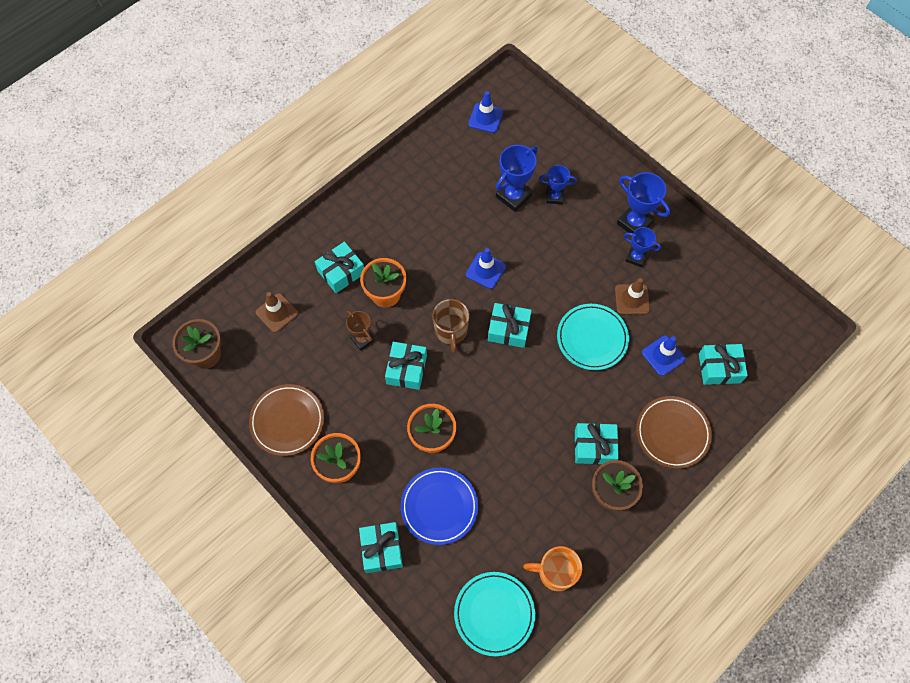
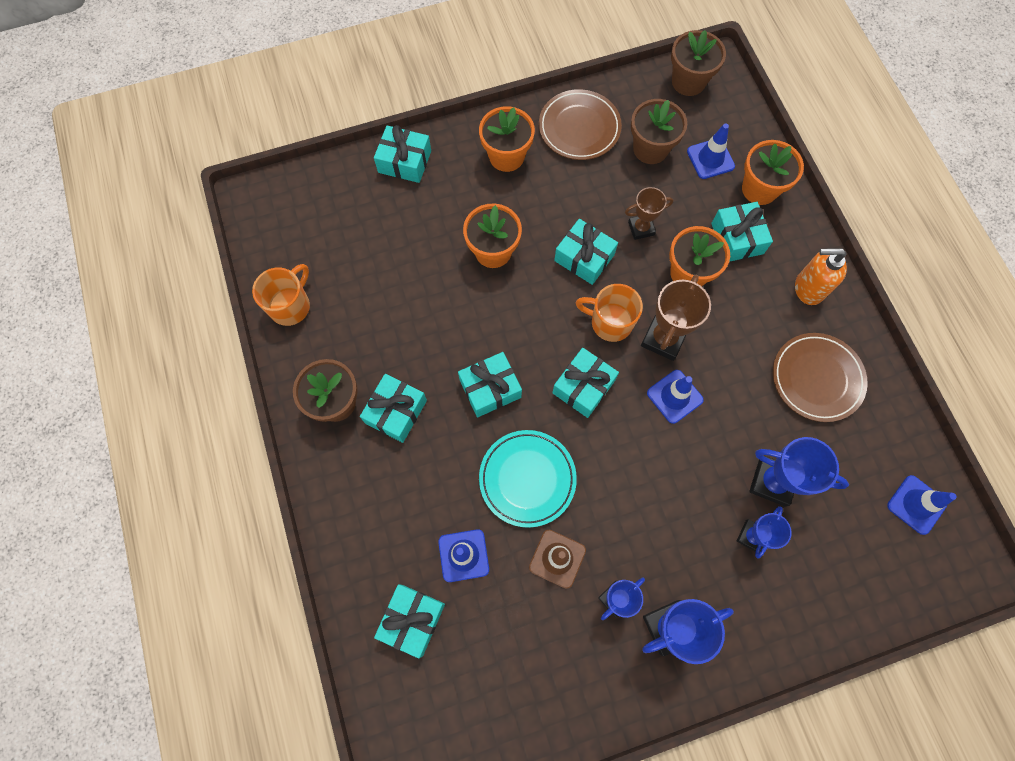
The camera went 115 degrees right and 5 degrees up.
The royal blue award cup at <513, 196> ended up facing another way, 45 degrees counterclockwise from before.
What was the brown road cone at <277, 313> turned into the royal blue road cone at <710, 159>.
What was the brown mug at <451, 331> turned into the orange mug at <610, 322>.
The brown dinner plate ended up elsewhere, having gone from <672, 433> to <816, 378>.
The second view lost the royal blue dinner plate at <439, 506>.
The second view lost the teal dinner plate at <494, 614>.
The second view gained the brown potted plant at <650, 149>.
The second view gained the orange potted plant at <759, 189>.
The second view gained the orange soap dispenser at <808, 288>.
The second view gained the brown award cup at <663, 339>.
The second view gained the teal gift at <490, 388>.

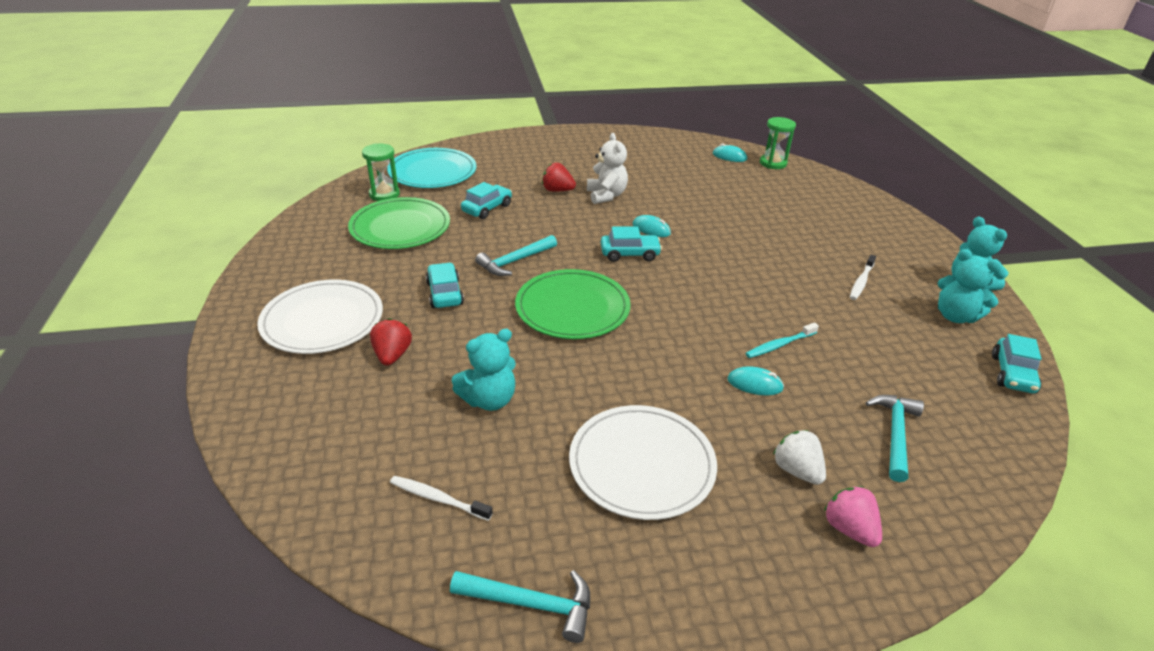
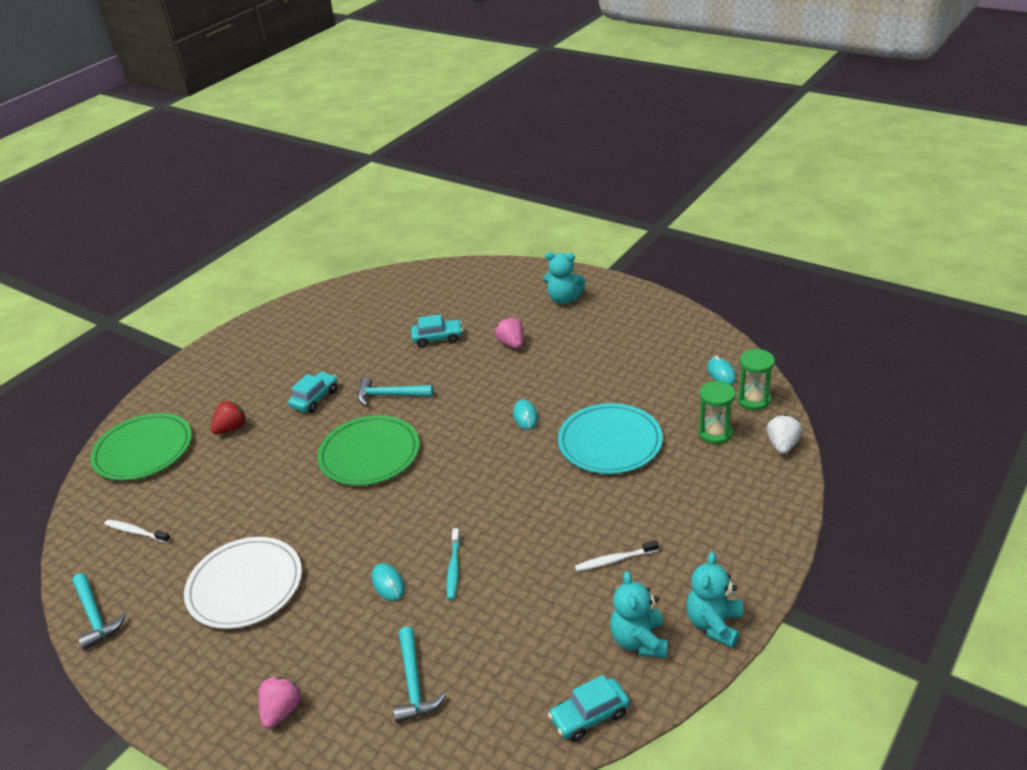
The camera went 50 degrees right and 0 degrees up.
The second view lost the white teddy bear at <606, 195>.
The emerald sandglass ended up elsewhere, having gone from <384, 194> to <715, 433>.
The teal dinner plate ended up elsewhere, having gone from <432, 172> to <610, 442>.
What was the red berry at <557, 190> turned into the rosy berry at <512, 344>.
The emerald dinner plate ended up elsewhere, having gone from <400, 227> to <143, 450>.
The second view lost the teal automobile at <630, 254>.
The second view lost the white dinner plate at <322, 320>.
The teal tooth brush at <779, 345> ended up facing another way, 105 degrees counterclockwise from before.
The teal teddy bear ended up elsewhere, having gone from <489, 399> to <564, 299>.
The teal claw hammer at <895, 434> ended up facing another way, 105 degrees clockwise from before.
The white berry ended up elsewhere, having gone from <797, 470> to <782, 445>.
The white tooth brush at <438, 499> ended up facing another way, 45 degrees counterclockwise from before.

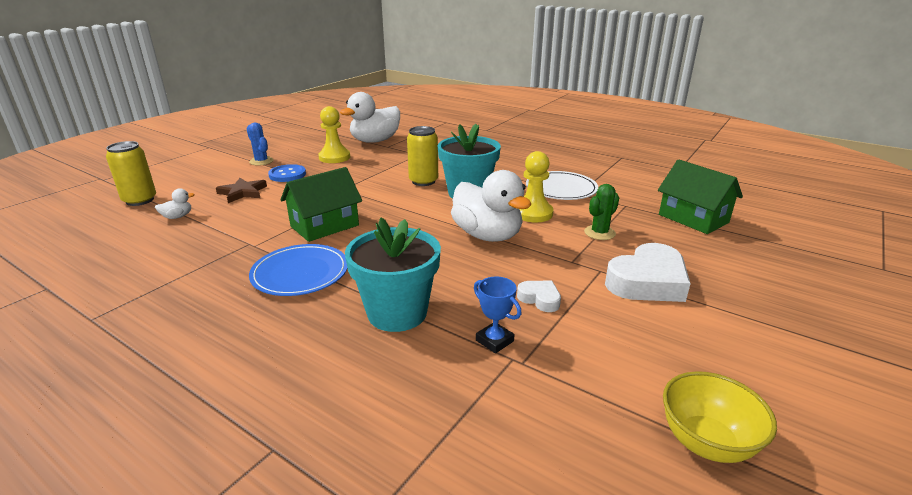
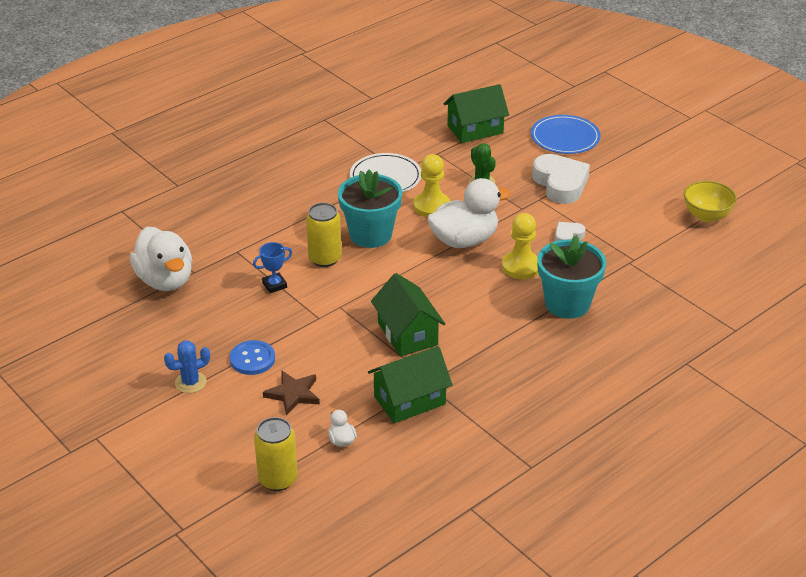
The camera went 75 degrees left and 10 degrees up.
The bright yellow game pawn ended up elsewhere, having gone from <334, 157> to <521, 267>.
The royal blue dinner plate ended up elsewhere, having gone from <300, 273> to <565, 137>.
The royal blue award cup ended up elsewhere, having gone from <494, 341> to <274, 285>.
The second view gained the emerald house at <409, 400>.

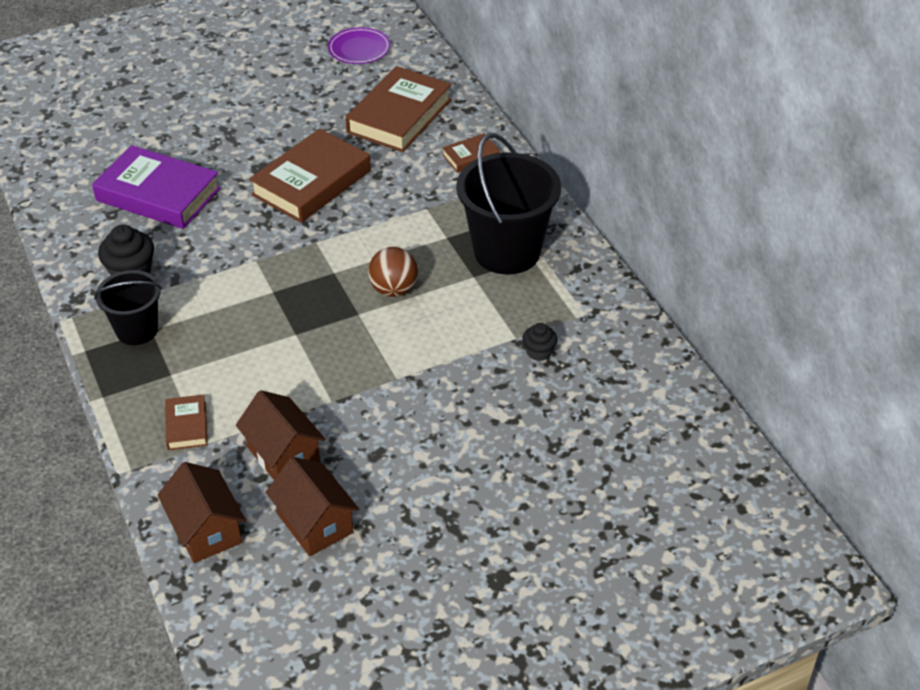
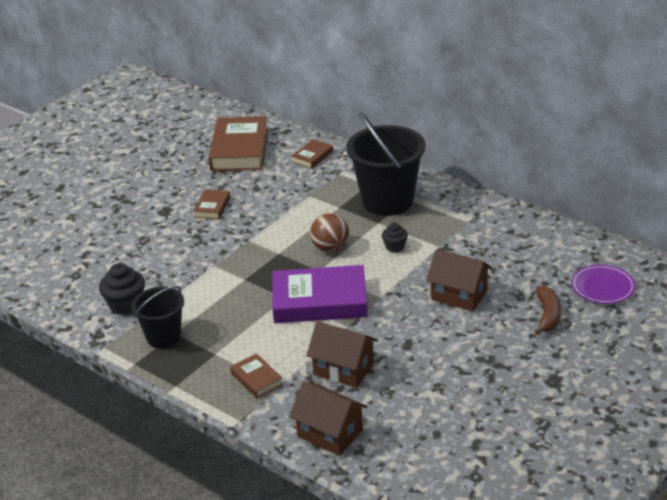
The camera went 25 degrees left and 10 degrees down.
The purple dinner plate ended up elsewhere, having gone from <359, 49> to <602, 287>.
The size of the brown hardcover at <311, 183> changed by a factor of 0.48.
The purple hardcover ended up elsewhere, having gone from <158, 194> to <320, 301>.
The black fairy cake ended up elsewhere, having gone from <539, 352> to <395, 247>.
The brown house ended up elsewhere, having gone from <315, 523> to <459, 295>.
The second view gained the brown banana at <547, 315>.

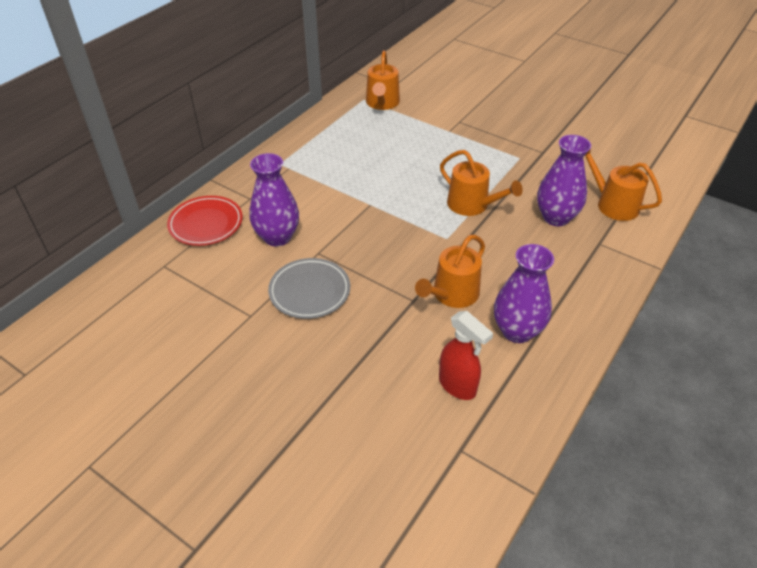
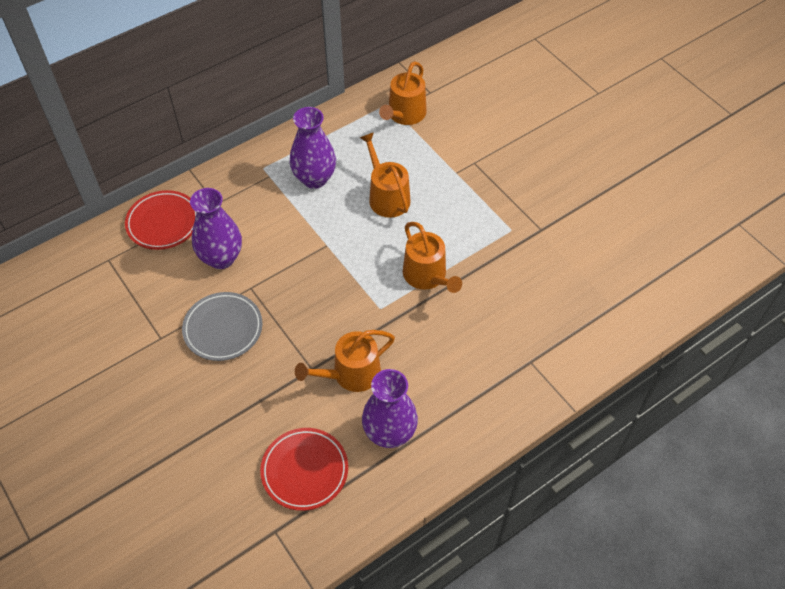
The camera went 20 degrees right and 10 degrees up.
The purple tall vase ended up elsewhere, having gone from <556, 217> to <314, 178>.
The orange sprinkling can ended up elsewhere, having gone from <613, 204> to <387, 196>.
Where the red spray cleaner stood at <457, 386>, the red dinner plate came to stand at <305, 470>.

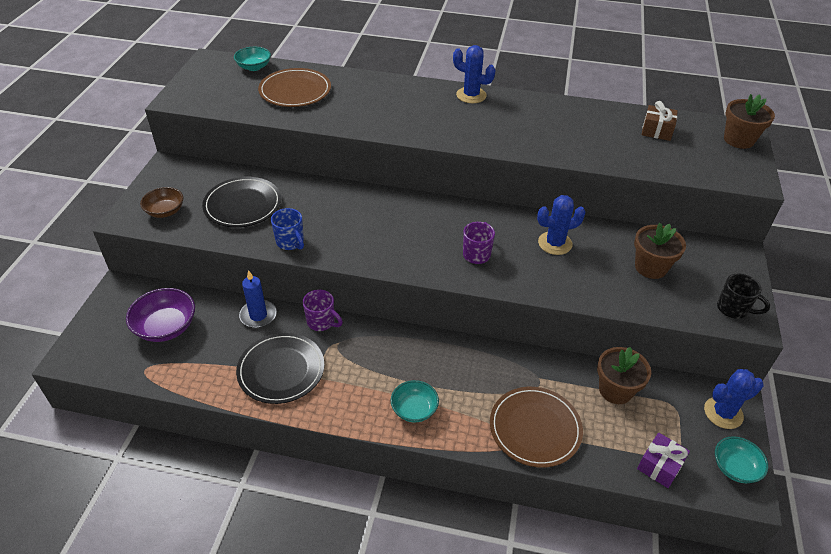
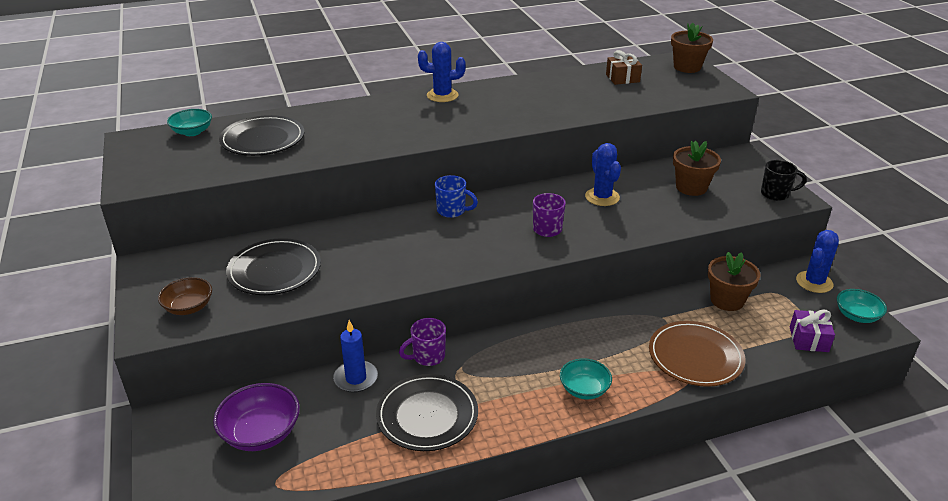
The camera went 30 degrees left and 10 degrees down.
What was the brown dinner plate at <295, 91> turned into the black dinner plate at <262, 139>.
The royal blue prickly plant at <555, 243> ended up facing another way, 60 degrees counterclockwise from before.
The royal blue mug ended up elsewhere, having gone from <290, 242> to <452, 211>.
The purple mug at <321, 322> ended up facing another way, 150 degrees clockwise from before.

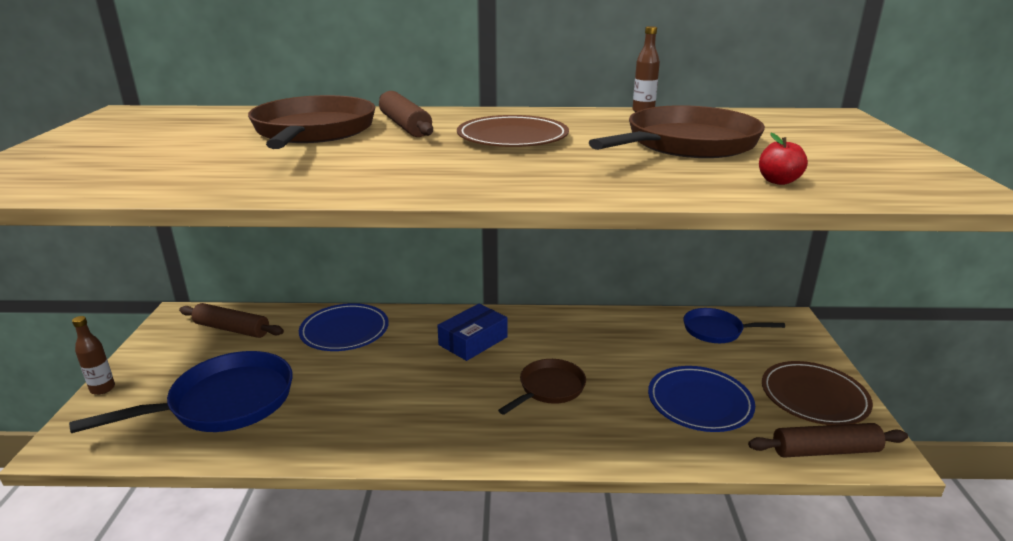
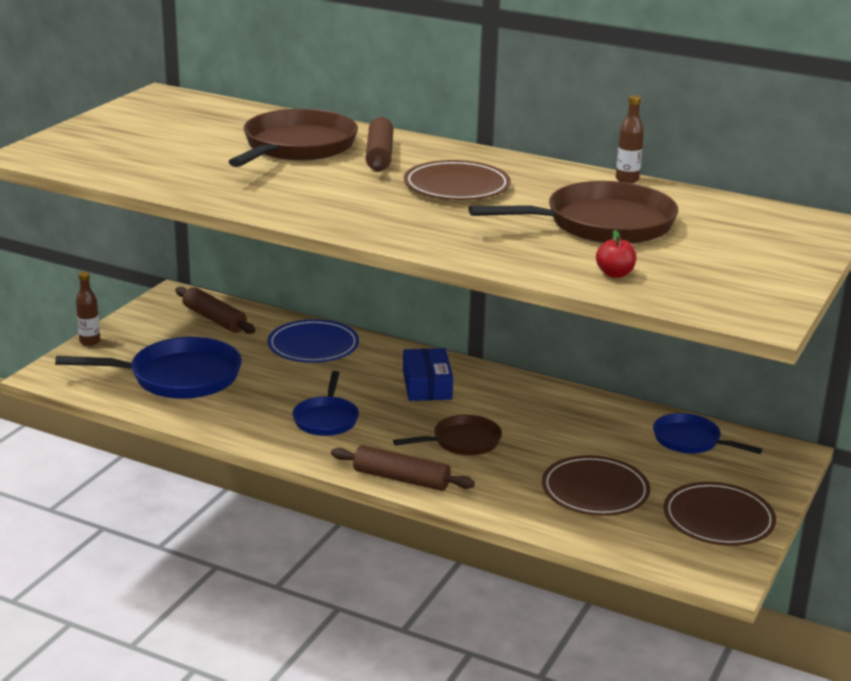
The camera went 25 degrees right and 0 degrees up.
The royal blue package at <473, 341> ended up facing another way, 75 degrees counterclockwise from before.
What was the royal blue dinner plate at <699, 402> turned into the brown dinner plate at <595, 491>.
The brown dough roller ended up elsewhere, having gone from <825, 451> to <401, 479>.
The second view gained the royal blue pan at <326, 419>.

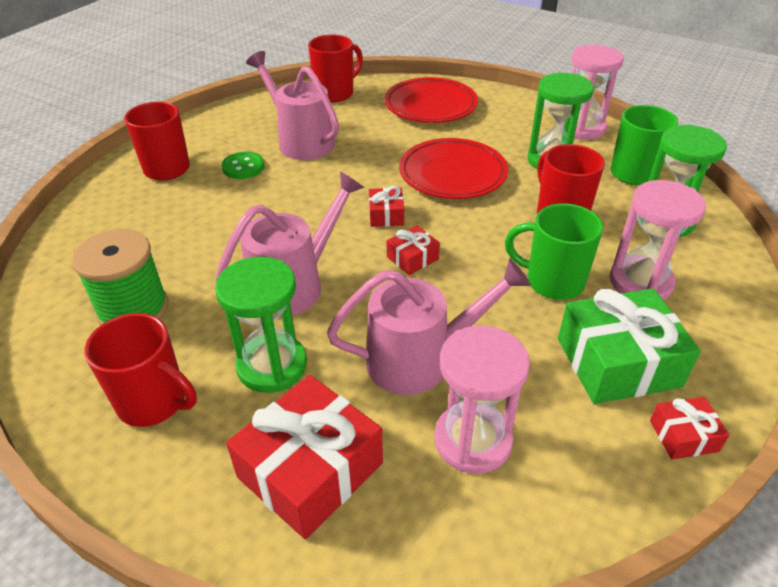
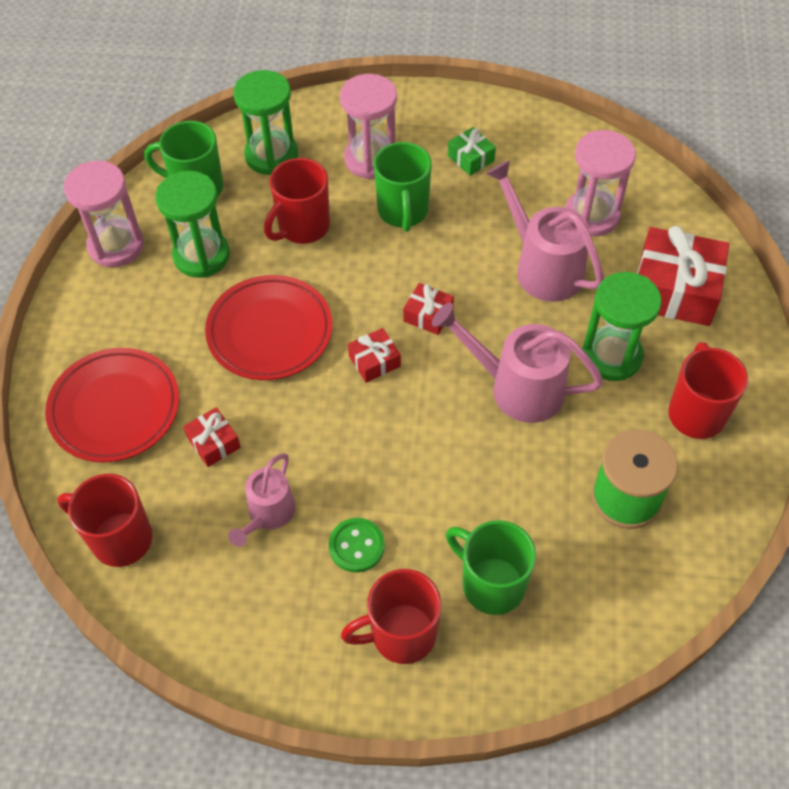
The camera went 115 degrees left and 15 degrees up.
The size of the rosy sprinkling can at <300, 141> changed by a factor of 0.62.
The size of the emerald gift at <618, 362> changed by a factor of 0.49.
The red gift ended up elsewhere, having gone from <683, 436> to <213, 442>.
The second view gained the emerald mug at <491, 584>.

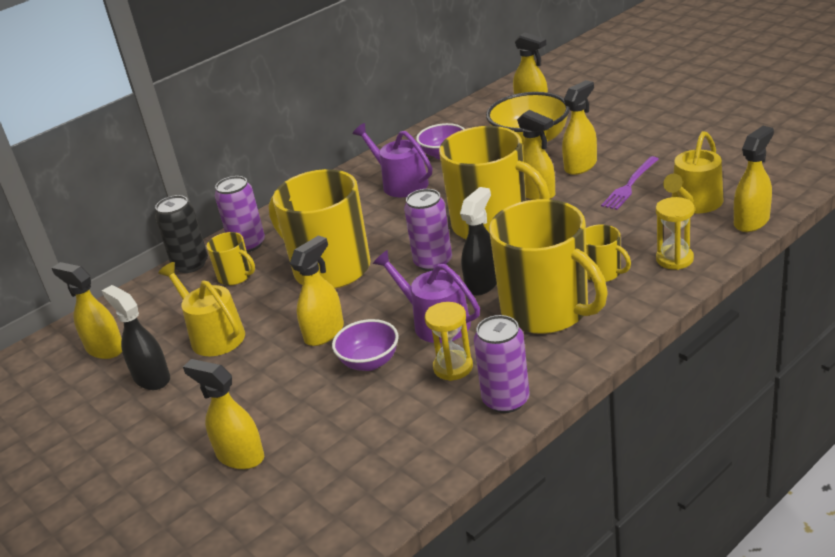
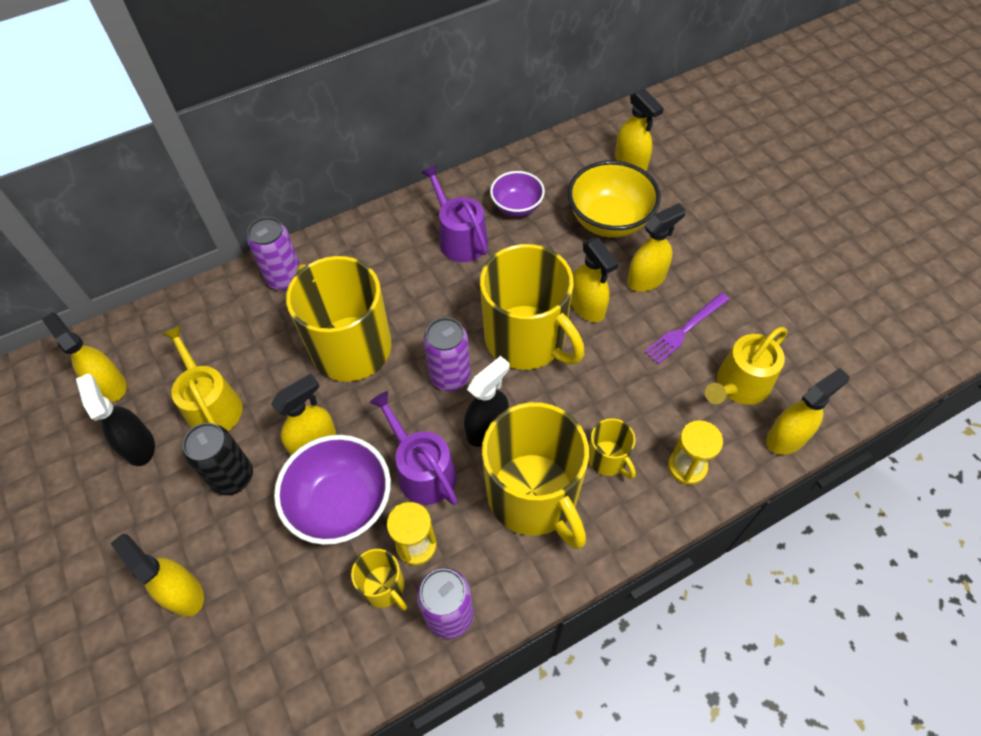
The camera went 10 degrees right and 25 degrees up.
The black soda can ended up elsewhere, having gone from <191, 264> to <232, 477>.
The bright yellow mug ended up elsewhere, having gone from <236, 276> to <384, 587>.
The size of the purple serving bowl at <369, 362> changed by a factor of 1.64.

